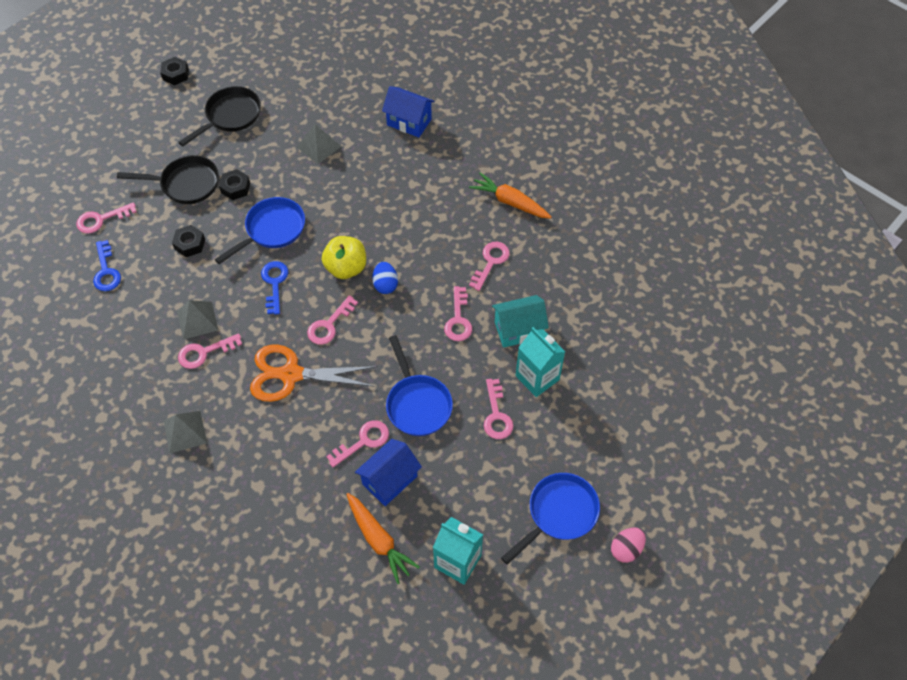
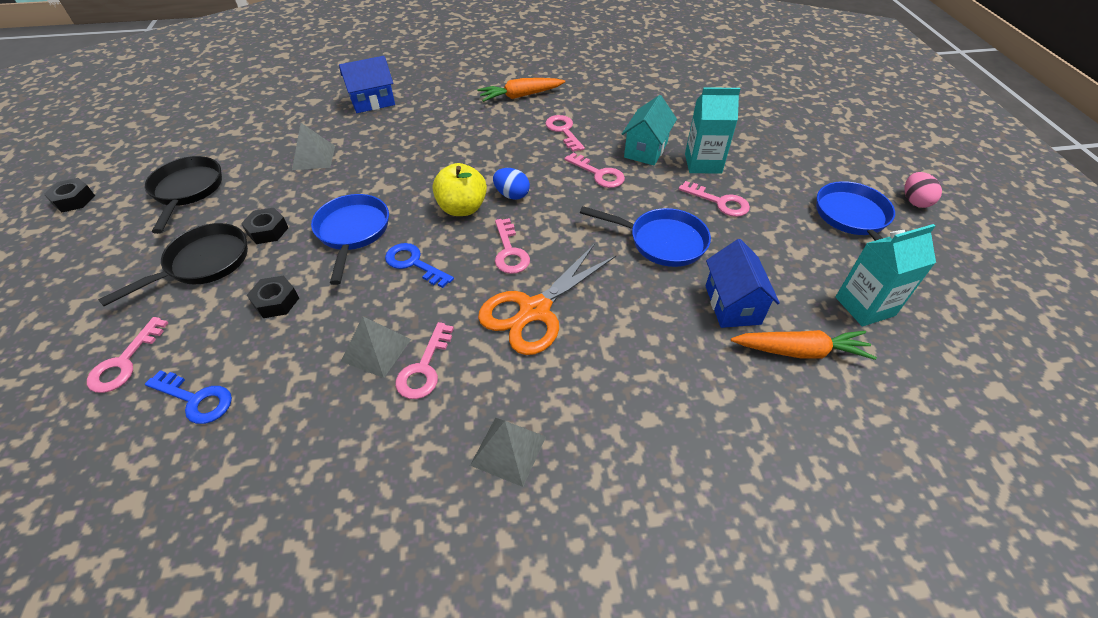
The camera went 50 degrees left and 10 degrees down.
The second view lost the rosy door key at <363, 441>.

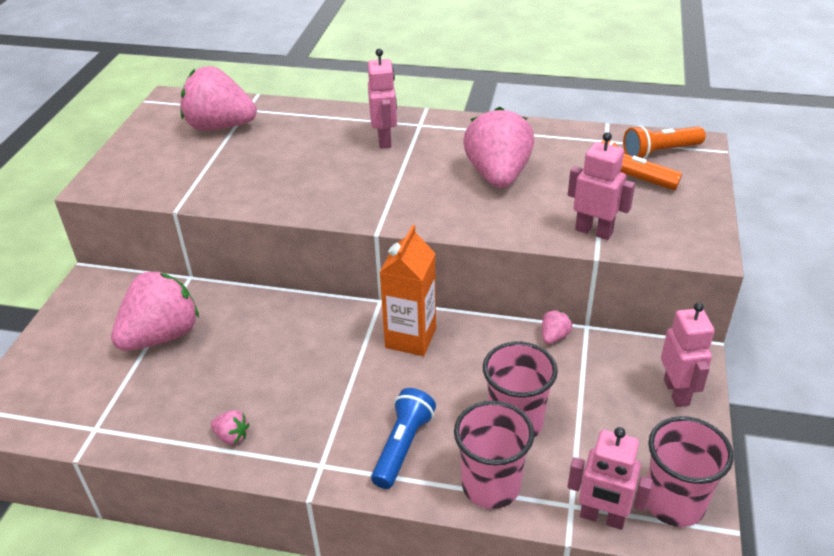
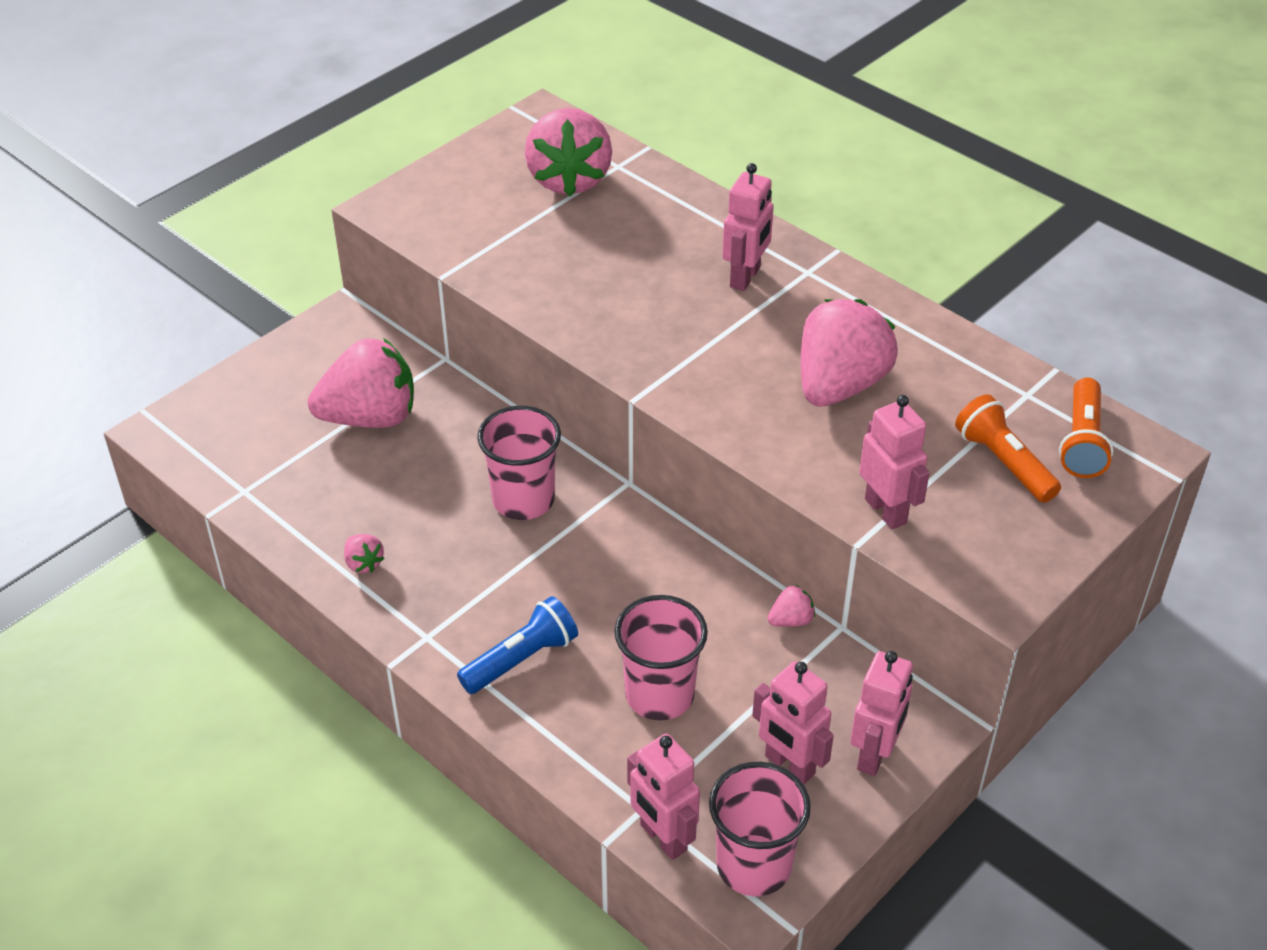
The camera went 30 degrees right and 5 degrees up.
The rosy berry at <220, 126> ended up facing another way, 135 degrees counterclockwise from before.
The orange pocket torch at <660, 152> ended up facing another way, 90 degrees counterclockwise from before.
The second view lost the orange juice carton at <410, 338>.
The rosy beaker ended up elsewhere, having gone from <491, 486> to <523, 500>.
The second view gained the rosy toy robot at <789, 765>.

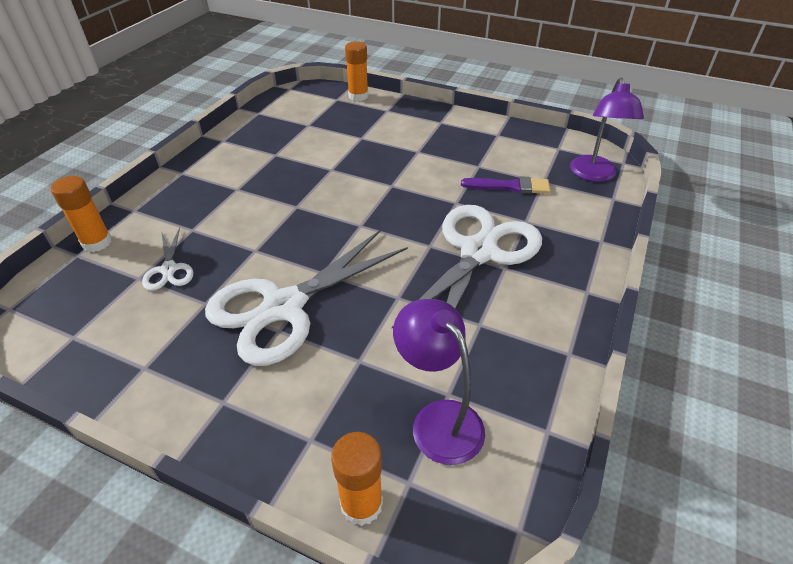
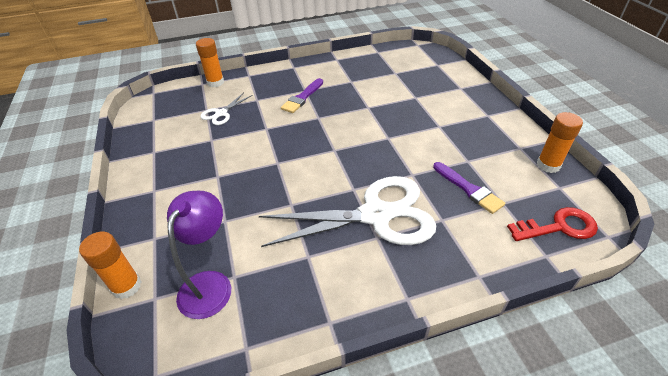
The camera went 50 degrees right and 0 degrees up.
The orange glue stick ended up elsewhere, having gone from <358, 96> to <548, 165>.
Where the purple lamp stood at <594, 175>, the red door key came to stand at <559, 227>.
The second view lost the white pair of scissors at <284, 307>.
The second view gained the purple paint brush at <302, 98>.

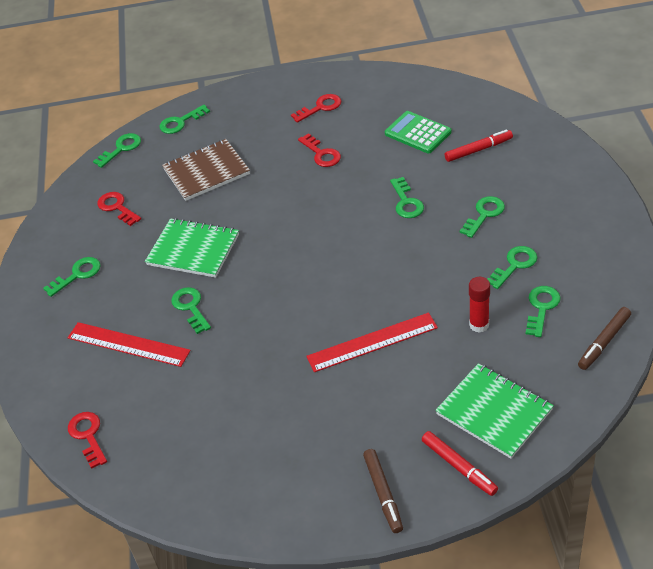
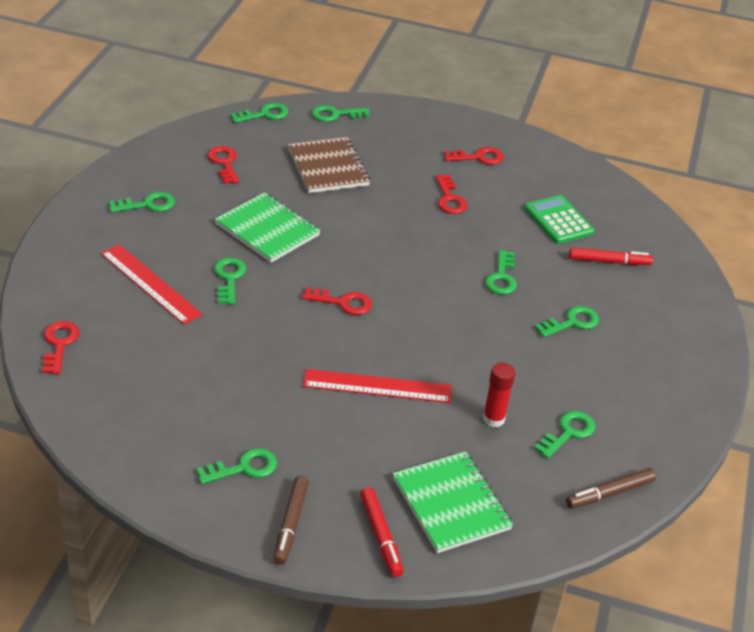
The camera went 15 degrees right and 5 degrees down.
The brown notepad at <206, 171> ended up facing another way, 75 degrees clockwise from before.
The emerald door key ended up elsewhere, having gone from <514, 265> to <243, 468>.
The second view gained the red door key at <342, 302>.

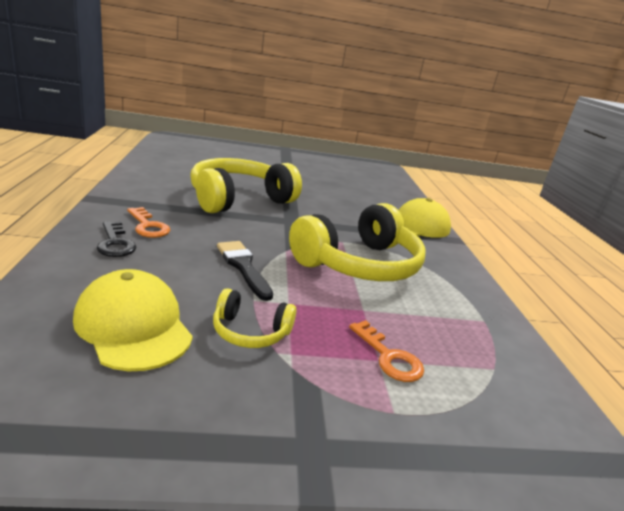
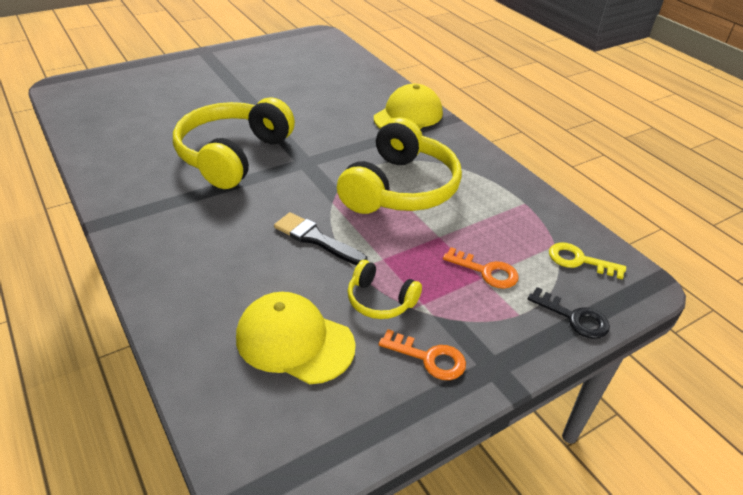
The camera went 25 degrees left and 15 degrees up.
The orange door key ended up elsewhere, having gone from <148, 226> to <429, 358>.
The black door key ended up elsewhere, having gone from <115, 243> to <574, 317>.
The bright yellow headphones at <250, 332> ended up facing another way, 45 degrees clockwise from before.
The second view gained the bright yellow door key at <579, 260>.

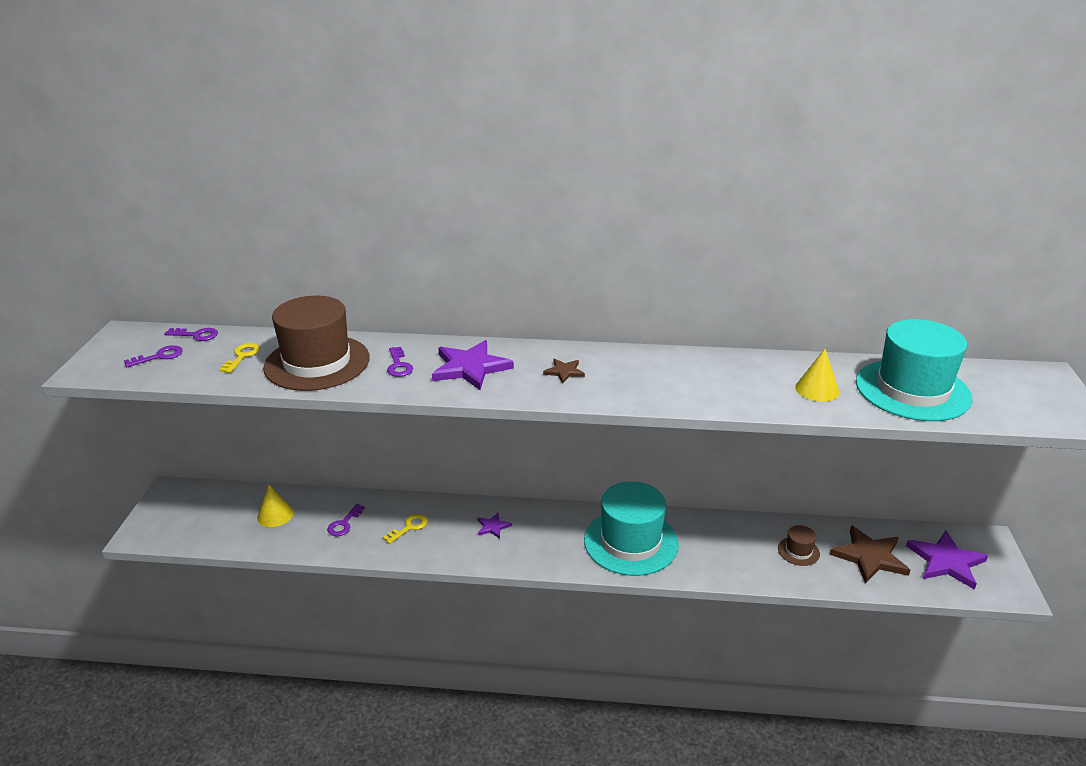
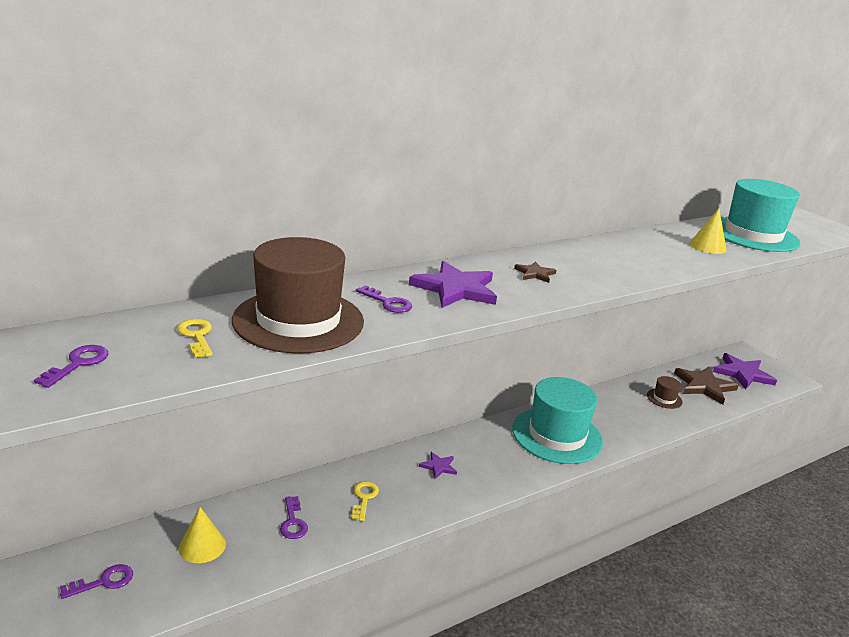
The camera went 40 degrees left and 5 degrees down.
The purple door key ended up elsewhere, having gone from <196, 335> to <103, 582>.

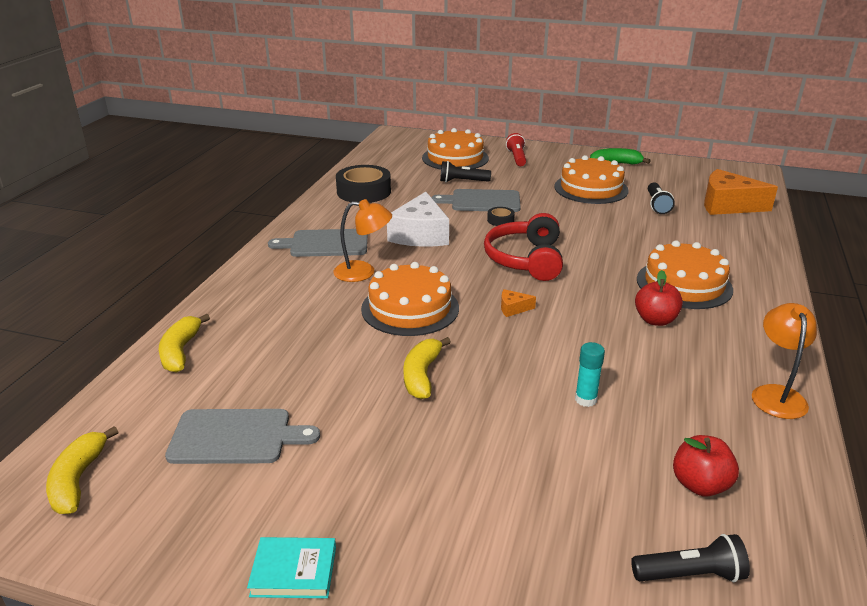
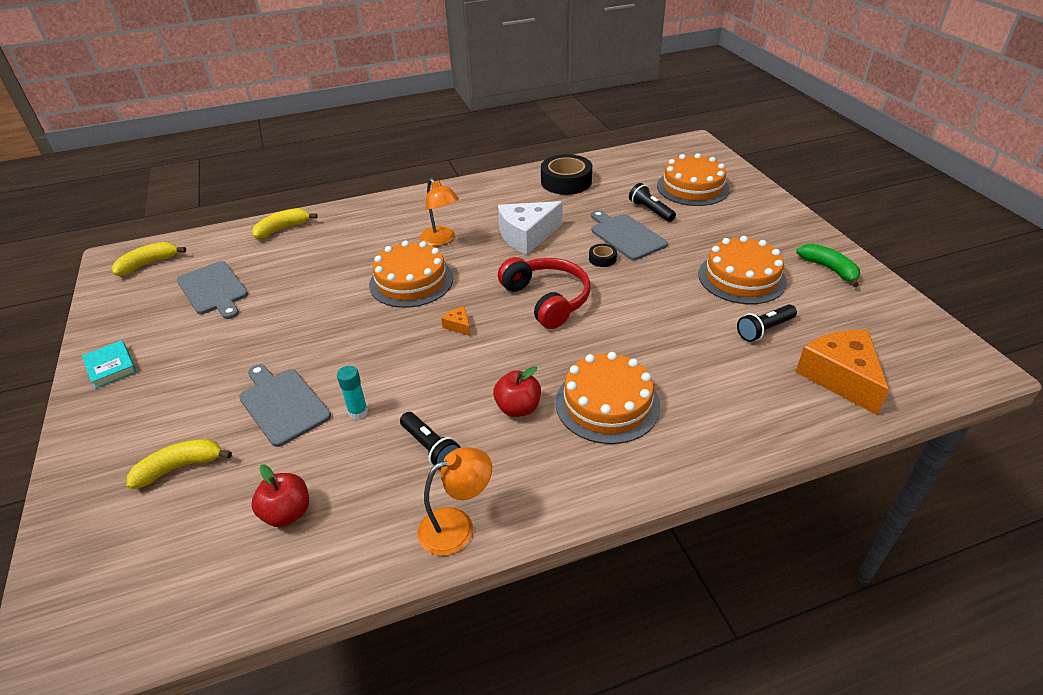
The camera went 55 degrees right and 10 degrees up.
The second view lost the red pocket torch at <516, 158>.
The red headphones at <526, 259> ended up facing another way, 90 degrees clockwise from before.
The ash-grey cutting board ended up elsewhere, having gone from <325, 244> to <282, 404>.
The bright yellow banana ended up elsewhere, having gone from <422, 375> to <180, 467>.
The black pocket torch ended up elsewhere, having gone from <690, 574> to <431, 448>.

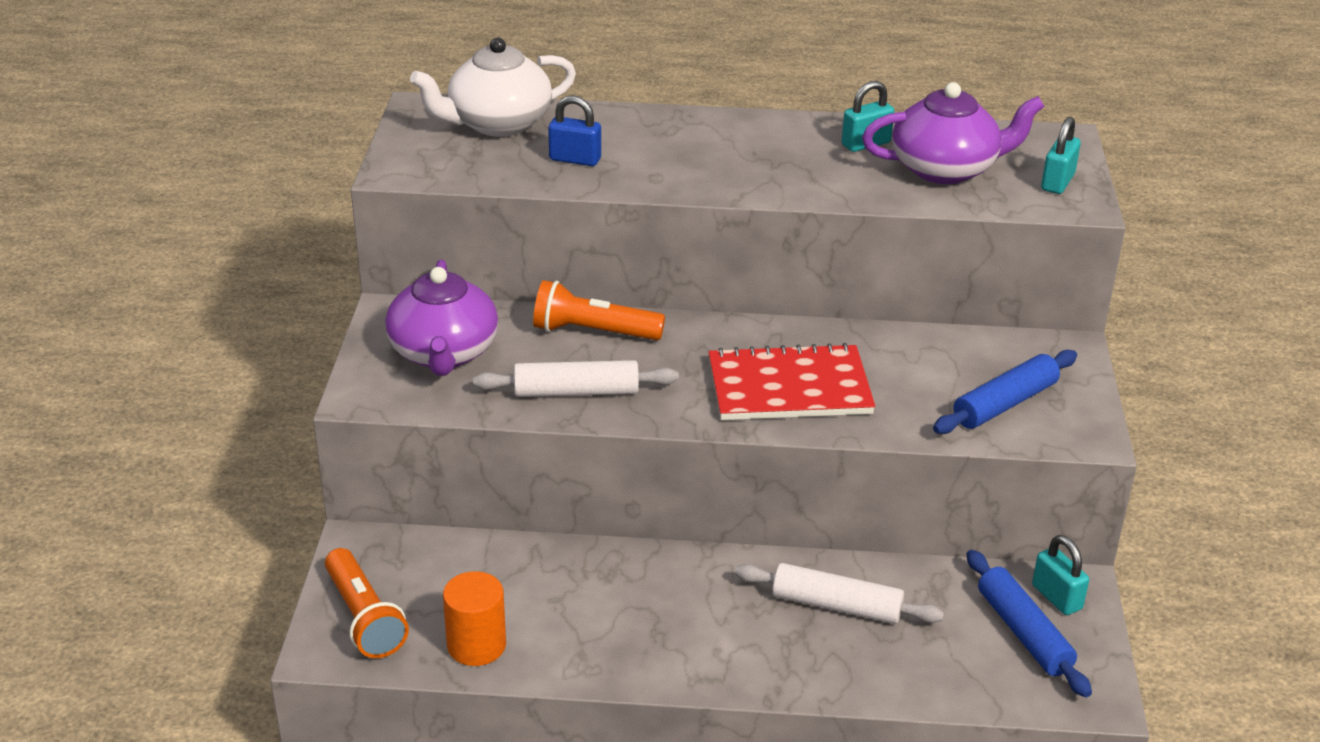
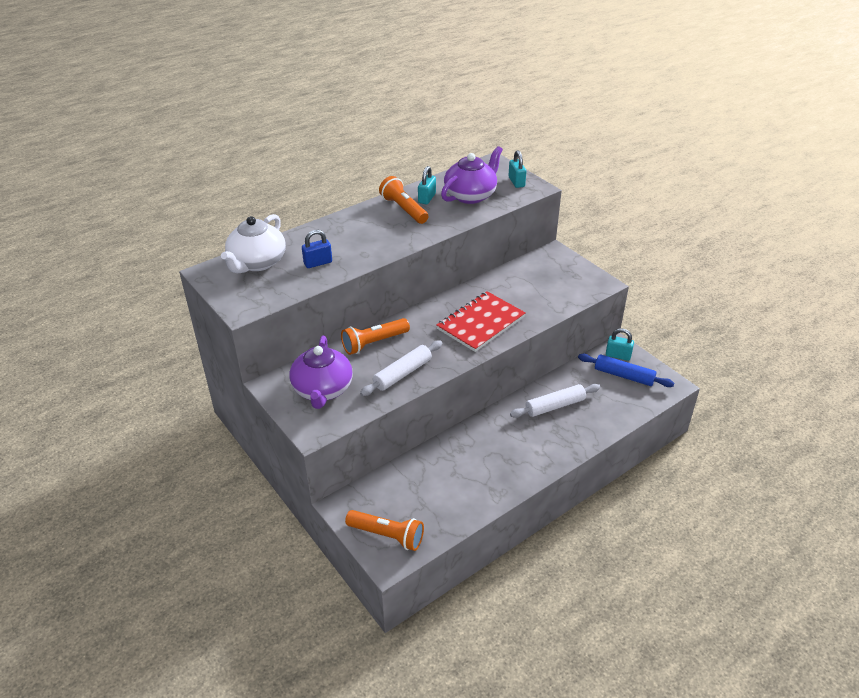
The camera went 40 degrees left and 5 degrees up.
The purple china teapot at <444, 353> ended up facing another way, 45 degrees clockwise from before.
The second view lost the royal blue dough roller at <1004, 404>.
The second view lost the orange cylinder shape at <476, 645>.
The second view gained the orange pocket torch at <404, 209>.

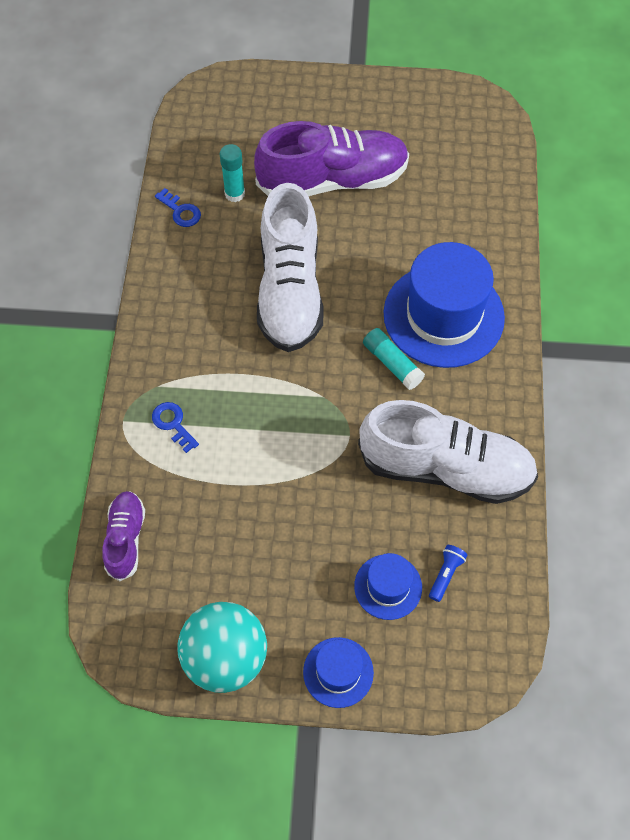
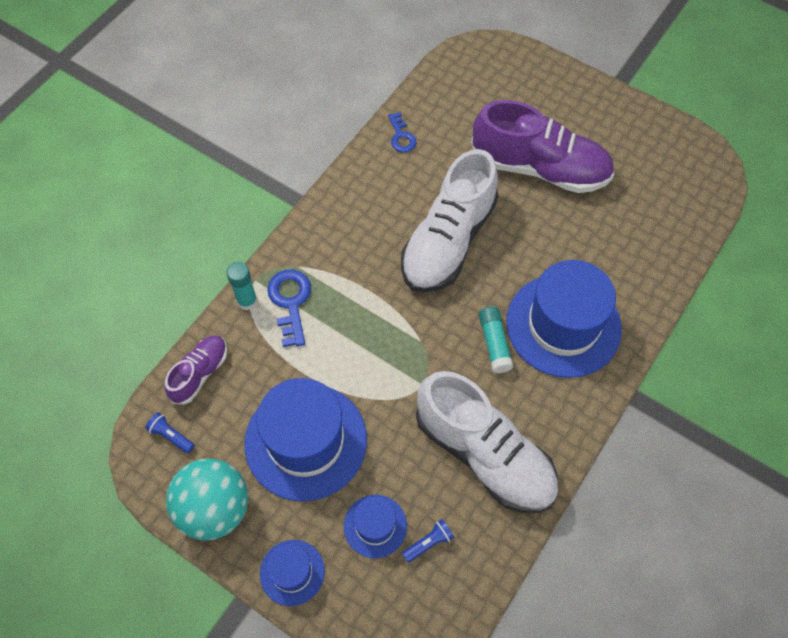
The camera went 30 degrees right and 0 degrees up.
The teal glue stick ended up elsewhere, having gone from <234, 194> to <247, 301>.
The size of the royal blue door key at <173, 424> changed by a factor of 1.58.
The second view gained the royal blue top hat at <306, 441>.
The second view gained the royal blue pocket torch at <171, 436>.

